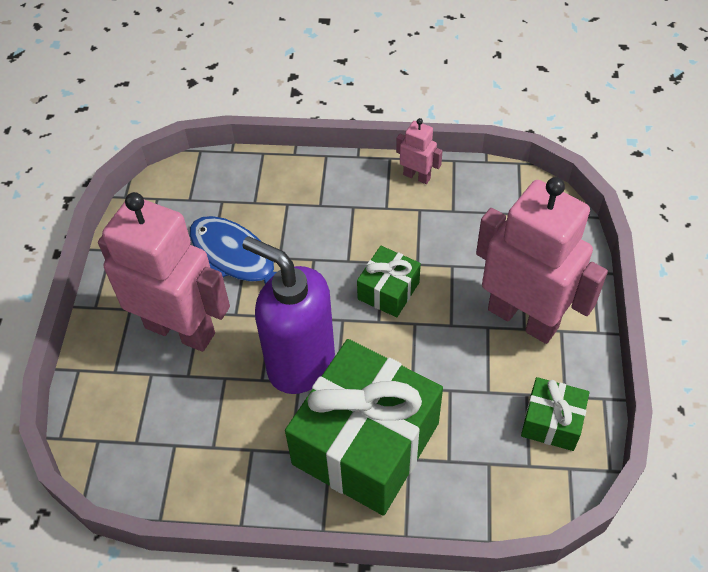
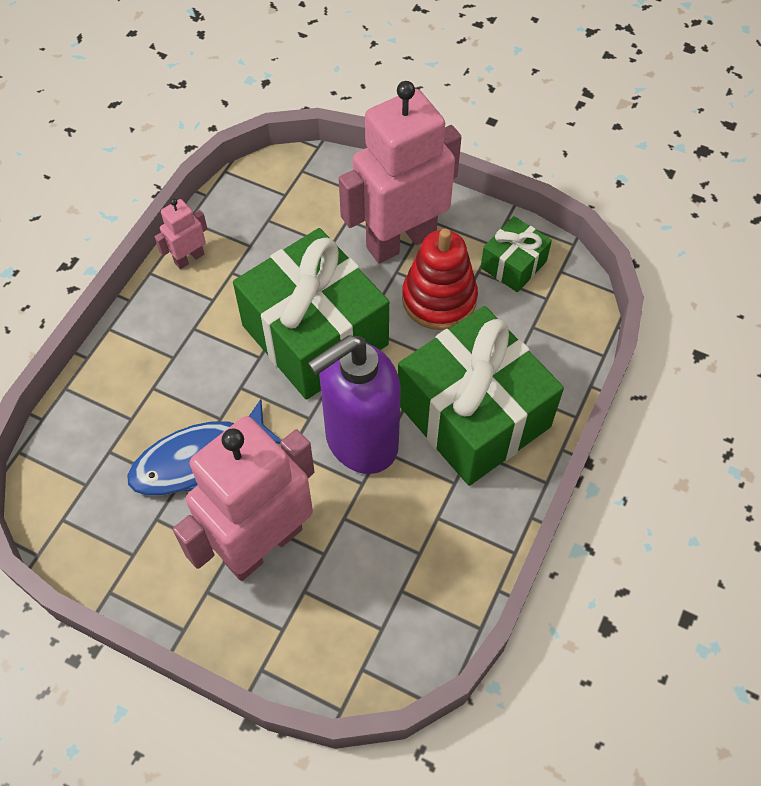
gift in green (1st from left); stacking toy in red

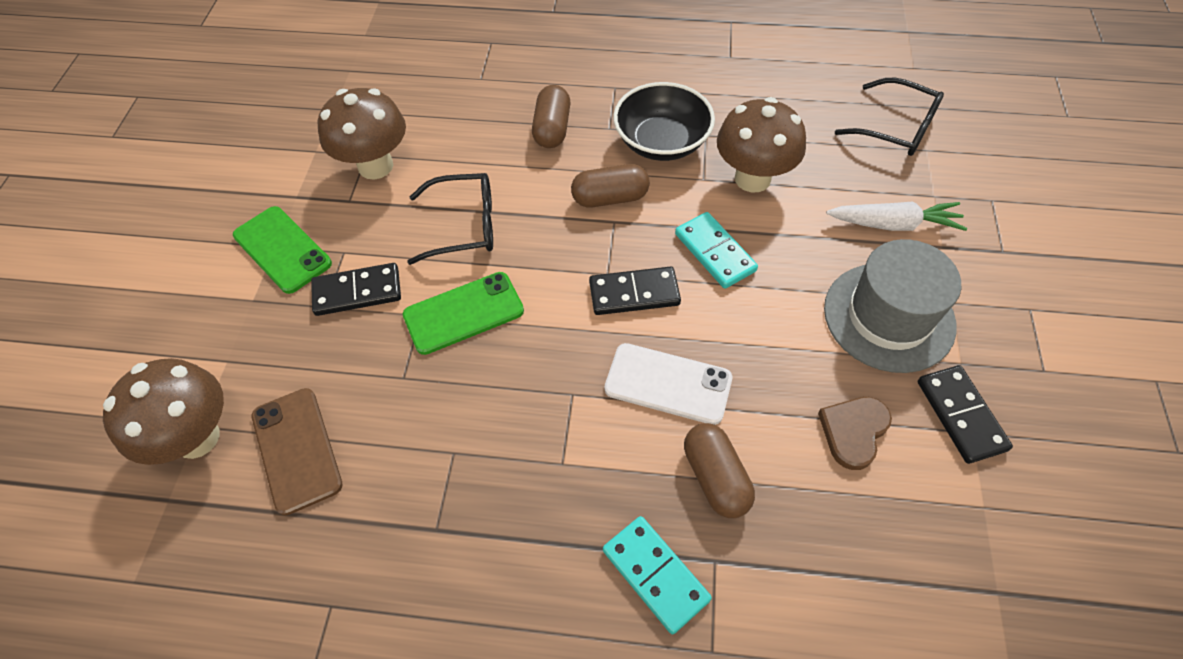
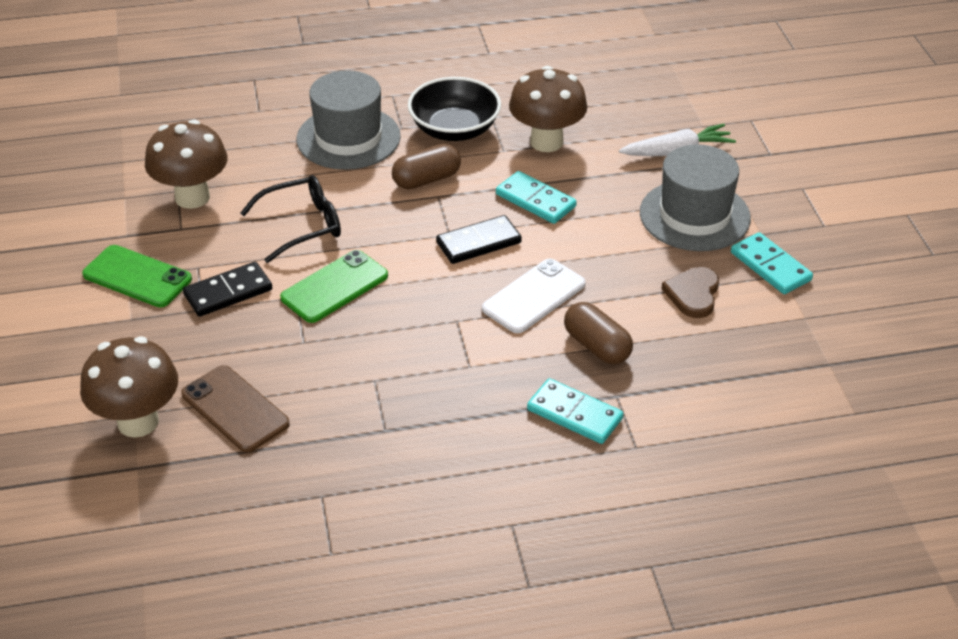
hat in grey (1st from left); phone in white; domino in turquoise (3rd from left); glasses in black (2nd from left in the first image)

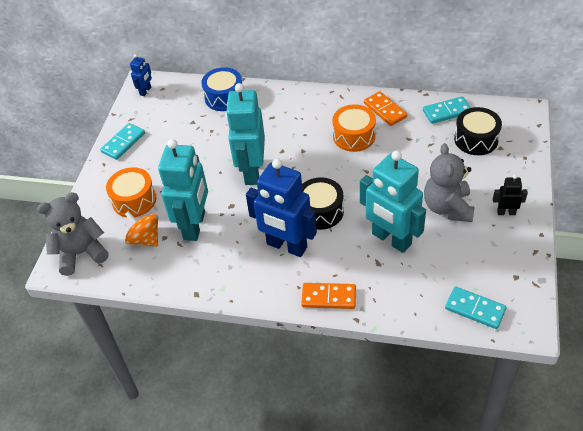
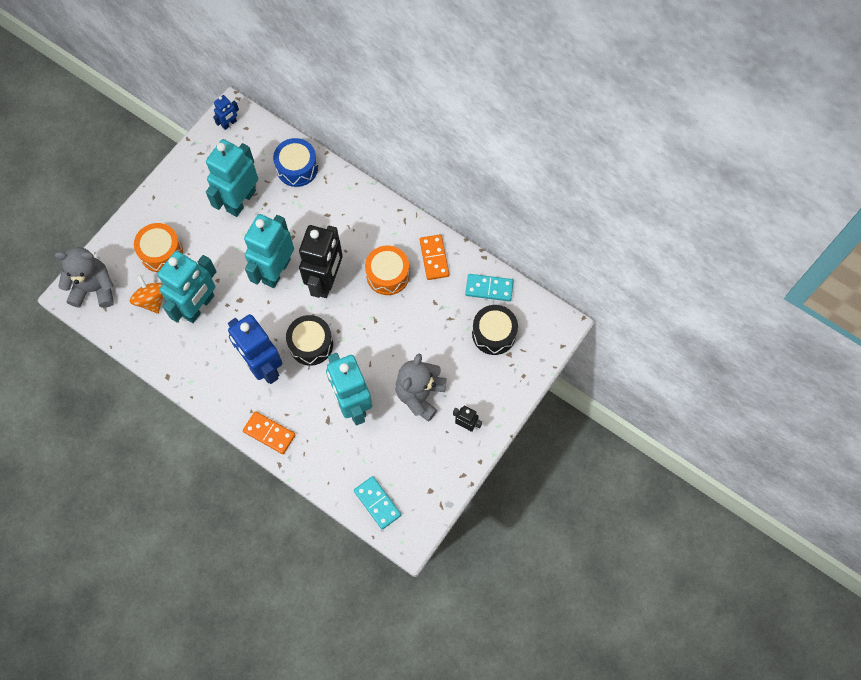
robot in turquoise (2nd from left); robot in black (1st from left); domino in turquoise (1st from left in the first image)

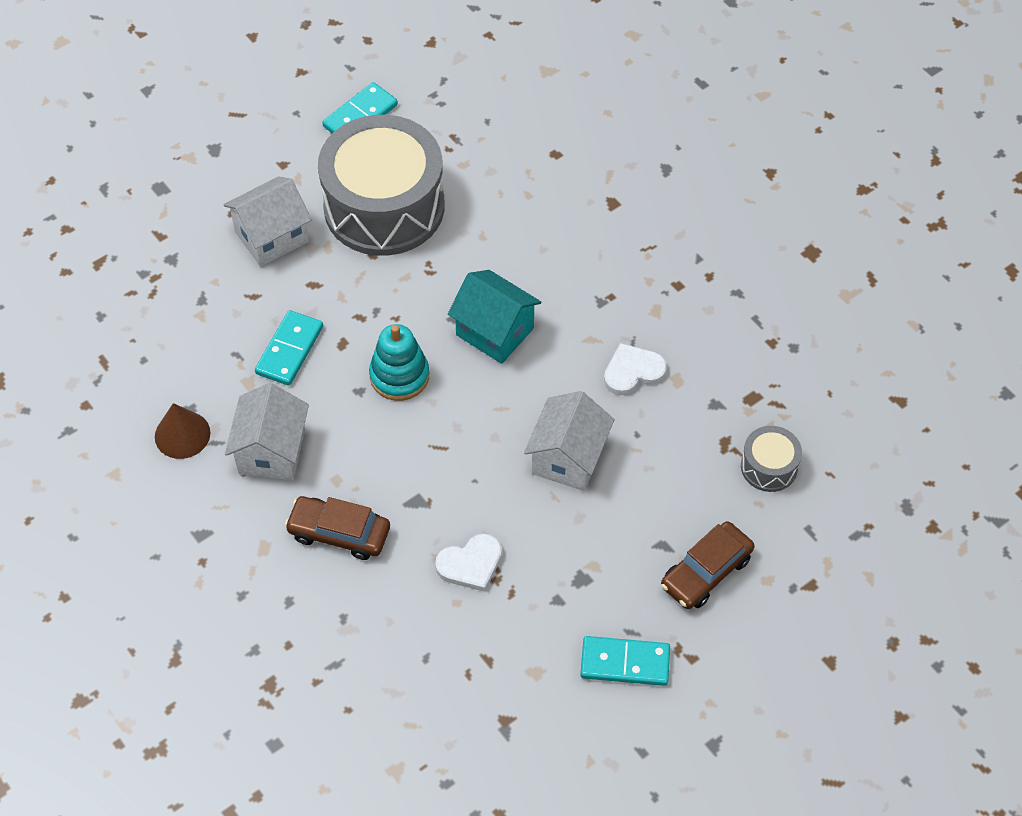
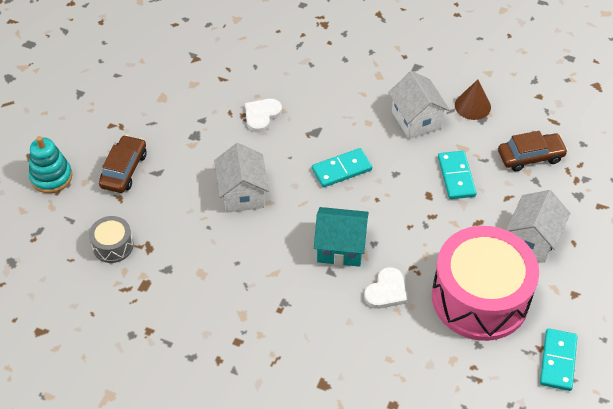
stacking toy in turquoise; domino in turquoise (1st from left); heart in white (2nd from left); drum in pink; car in brown (2nd from left)

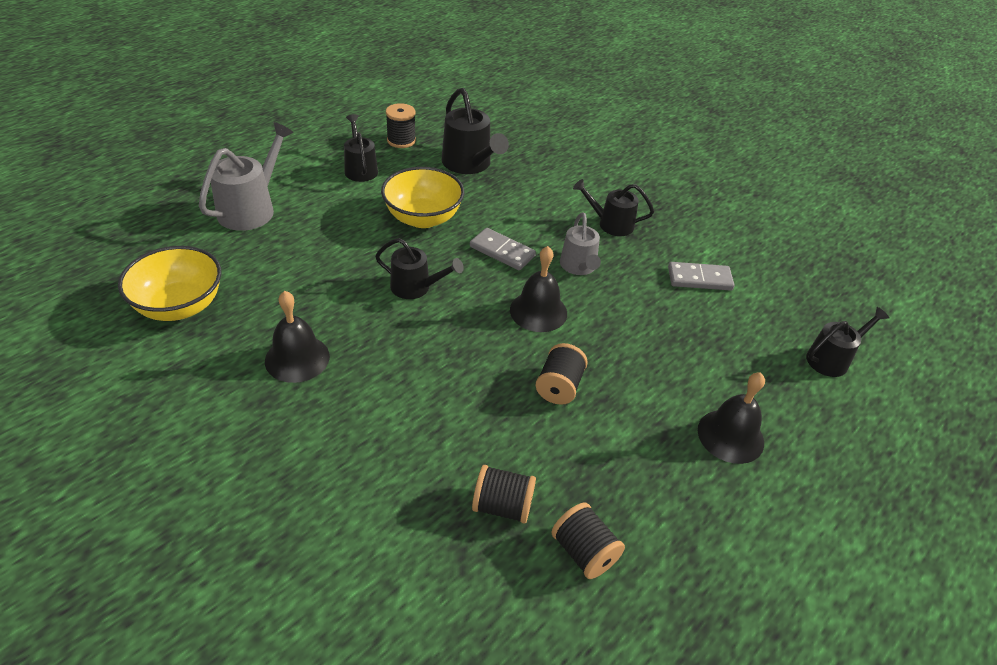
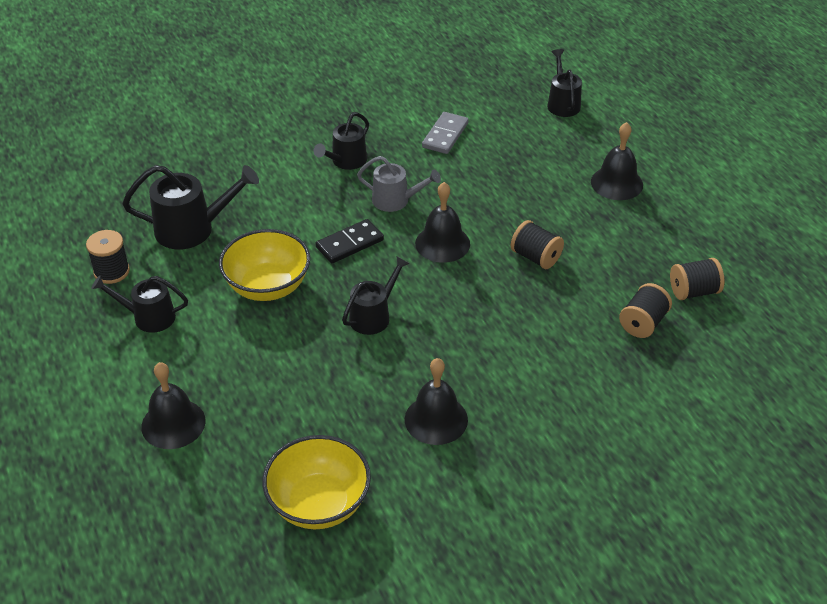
bell in black (1st from left); domino in black

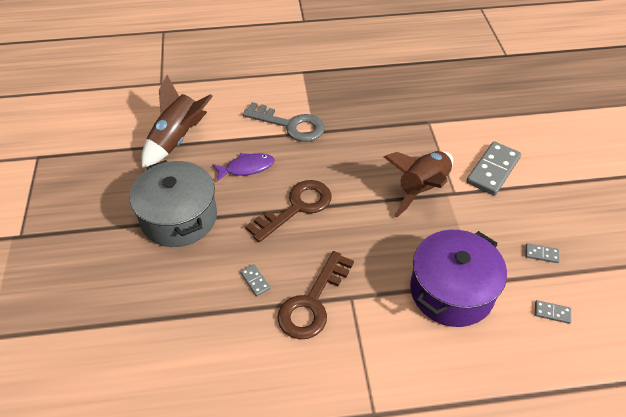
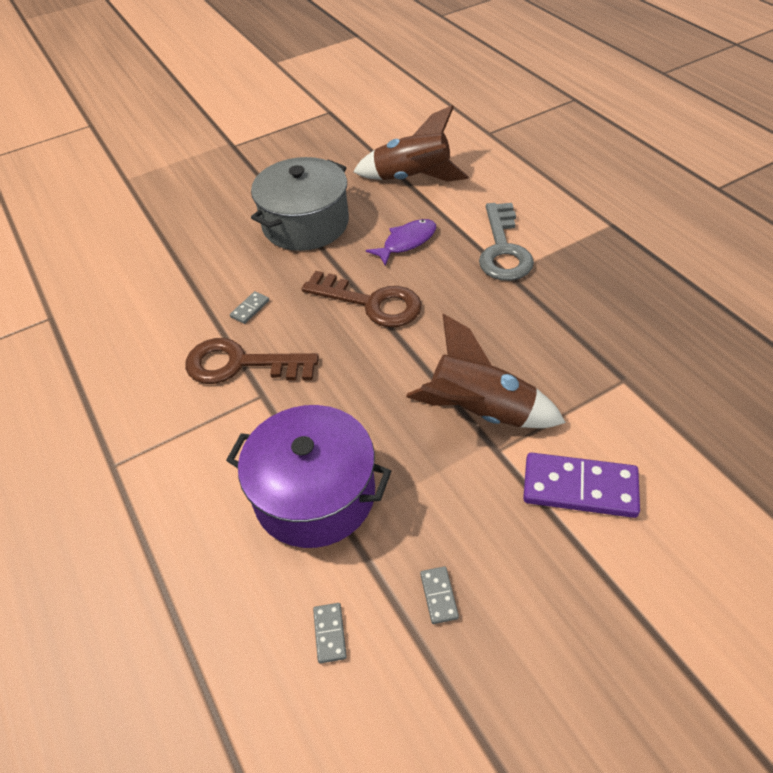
fish in purple; domino in purple

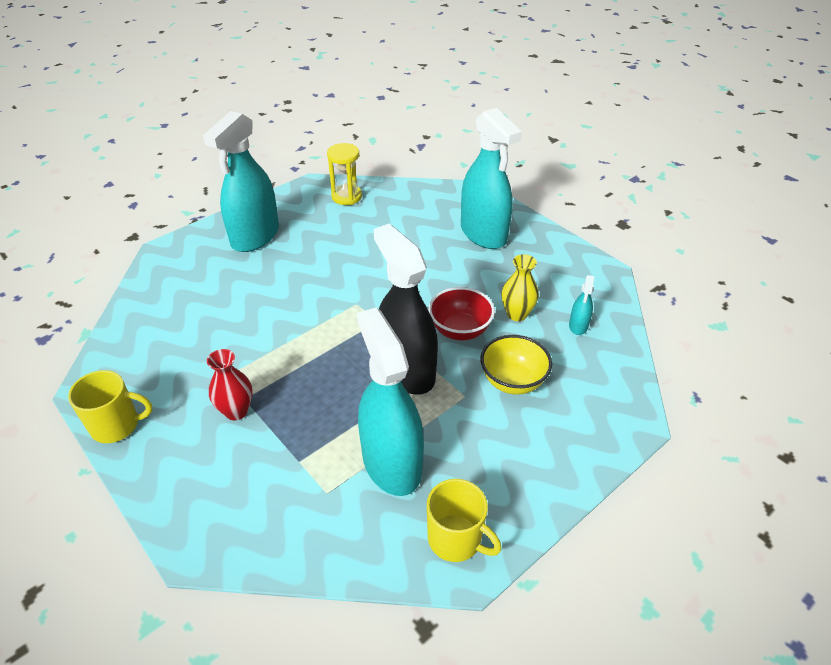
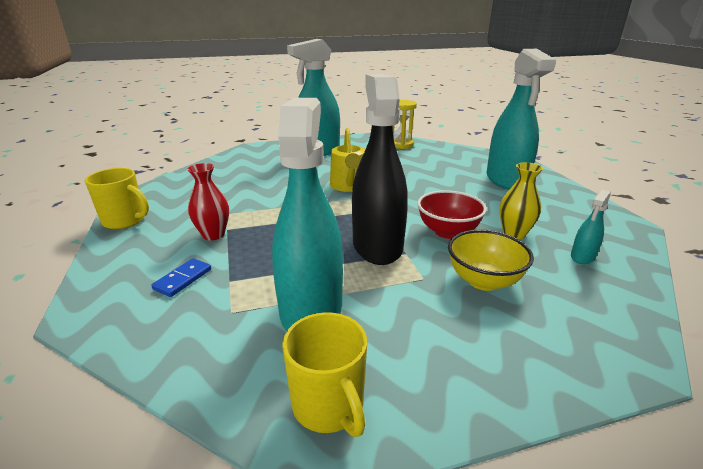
domino in blue; watering can in yellow

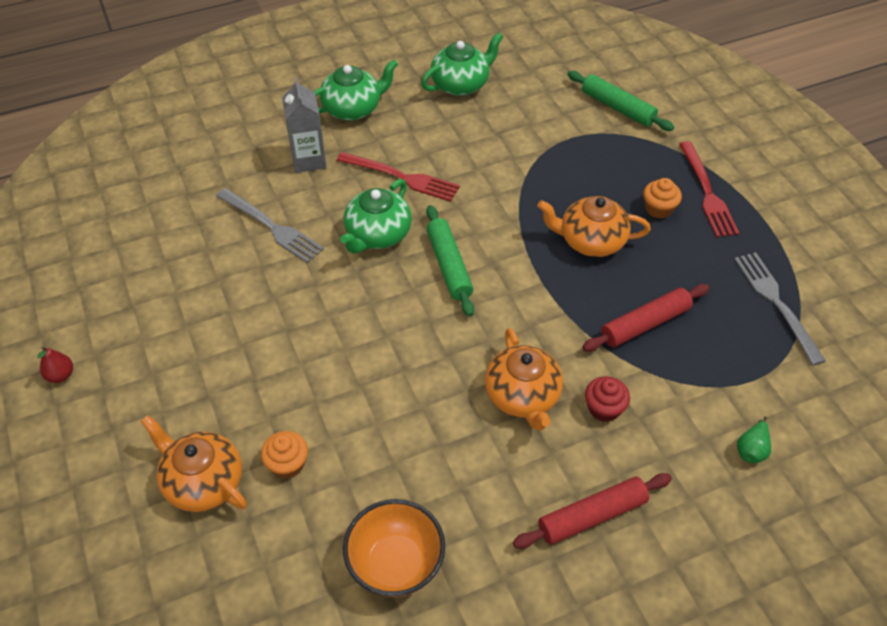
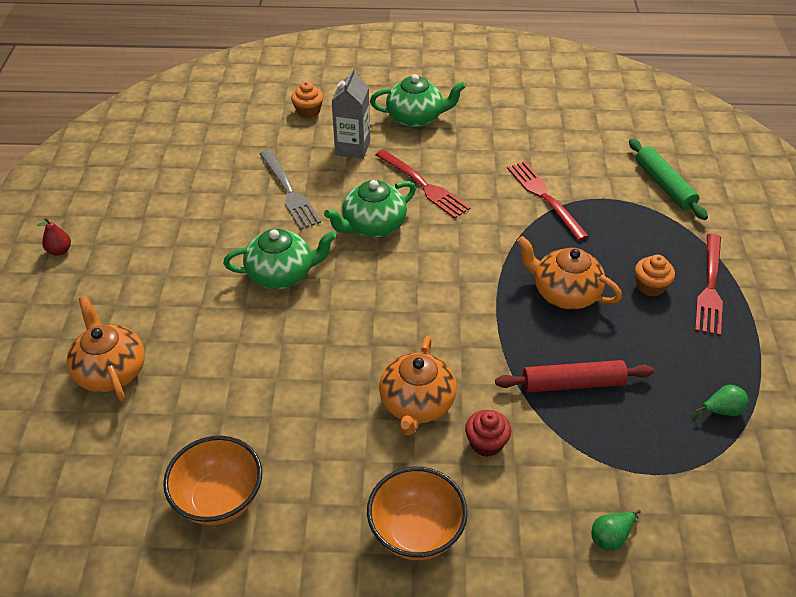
teapot in green (1st from left); cupcake in orange (1st from left); bowl in orange (2nd from left); fork in red (2nd from left); pear in green (2nd from left); rolling pin in green (1st from left in the first image)

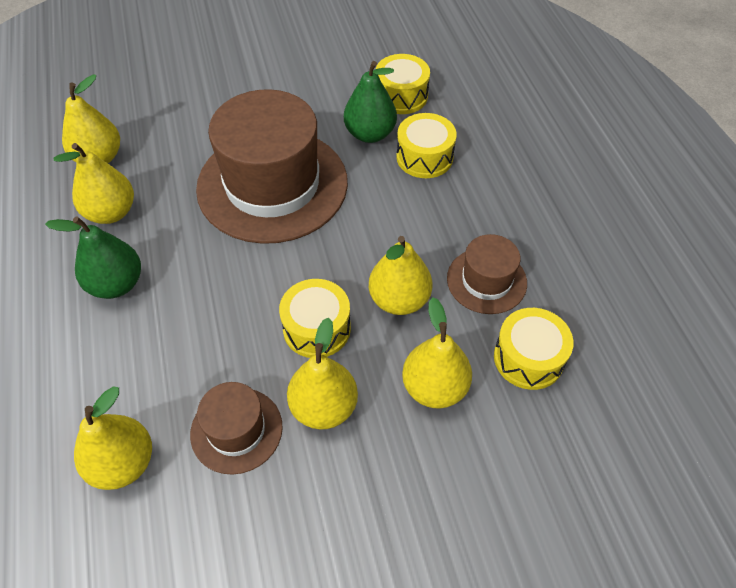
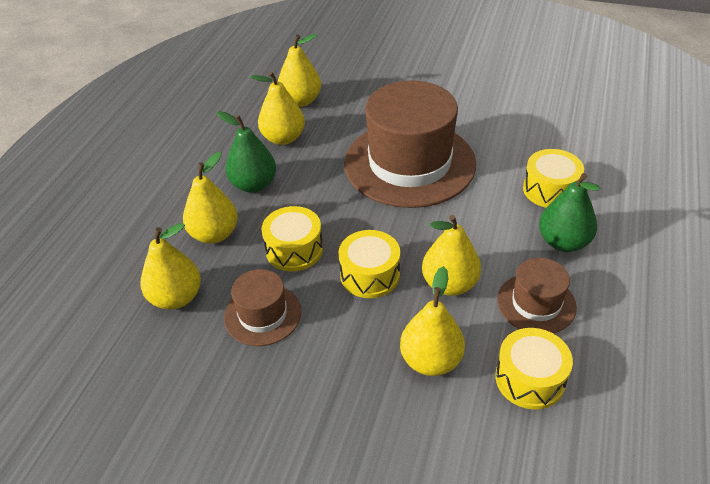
pear in yellow (2nd from left); drum in yellow (1st from left); pear in green (2nd from left)

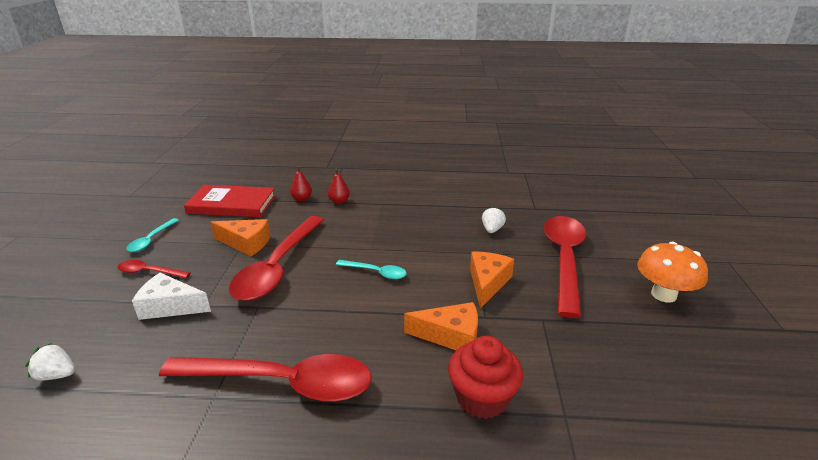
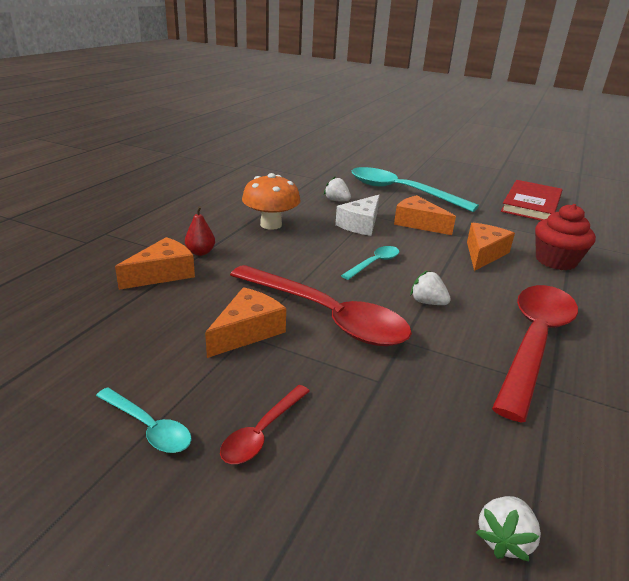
cheese in orange (1st from left); mushroom in orange; cheese in white; spoon in turquoise (3rd from left); strawberry in white (2nd from left); book in red

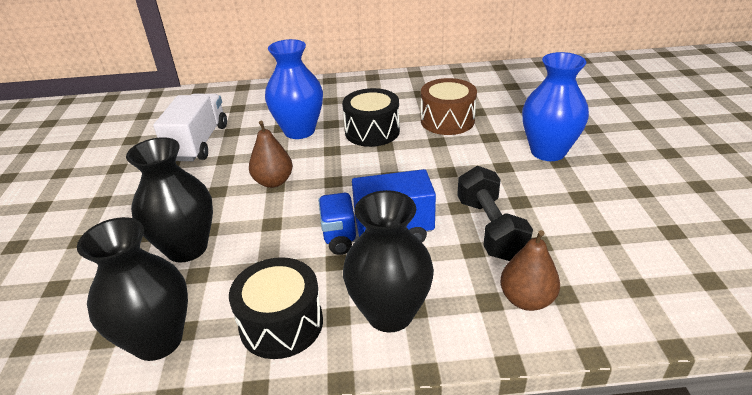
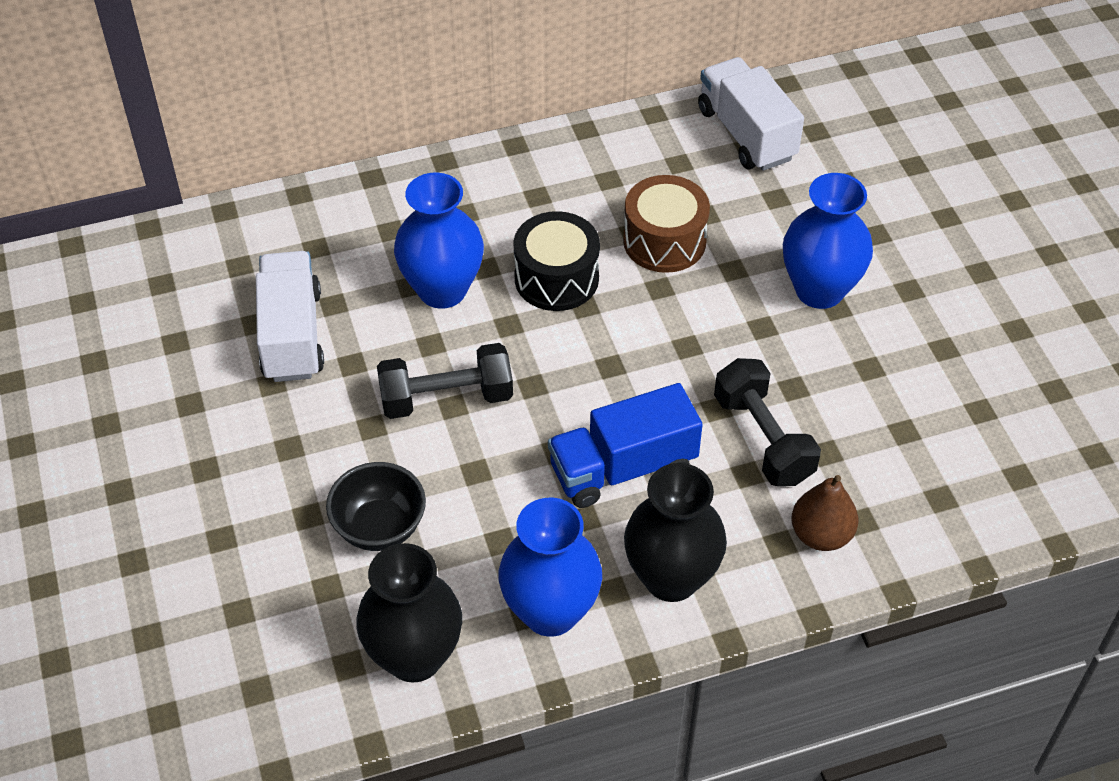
bowl in black; dumbbell in black (1st from left); vase in blue (2nd from left); truck in white (2nd from left)

